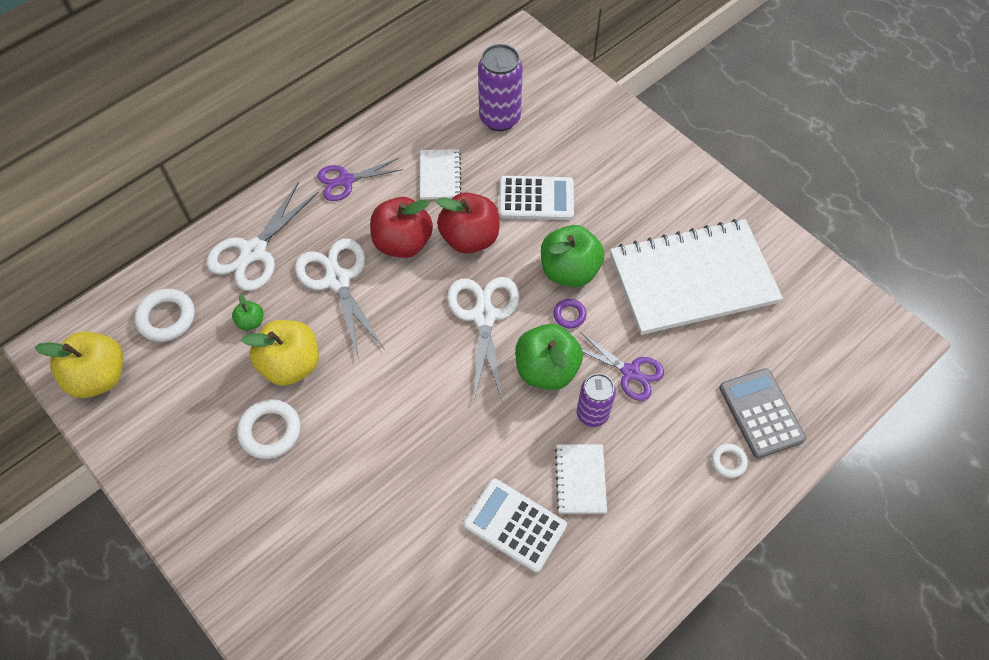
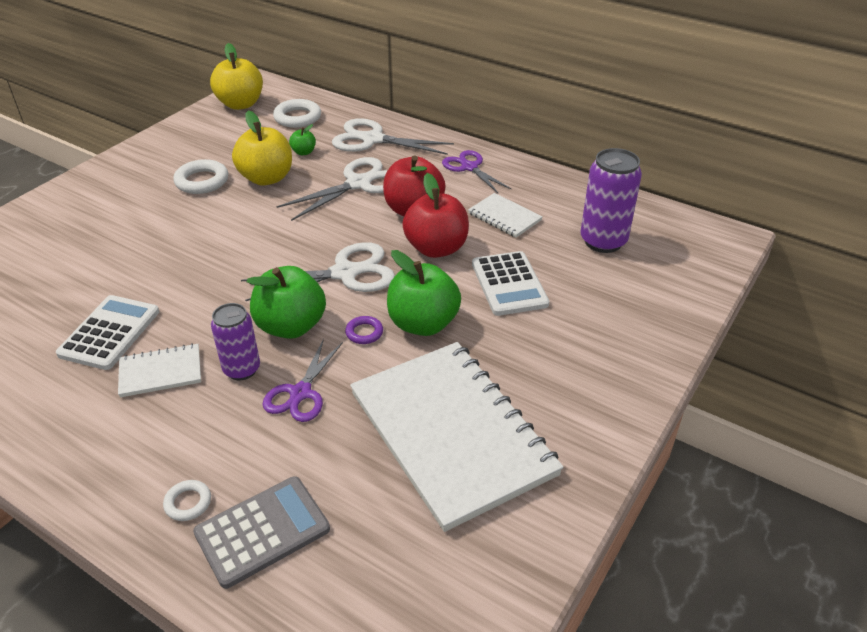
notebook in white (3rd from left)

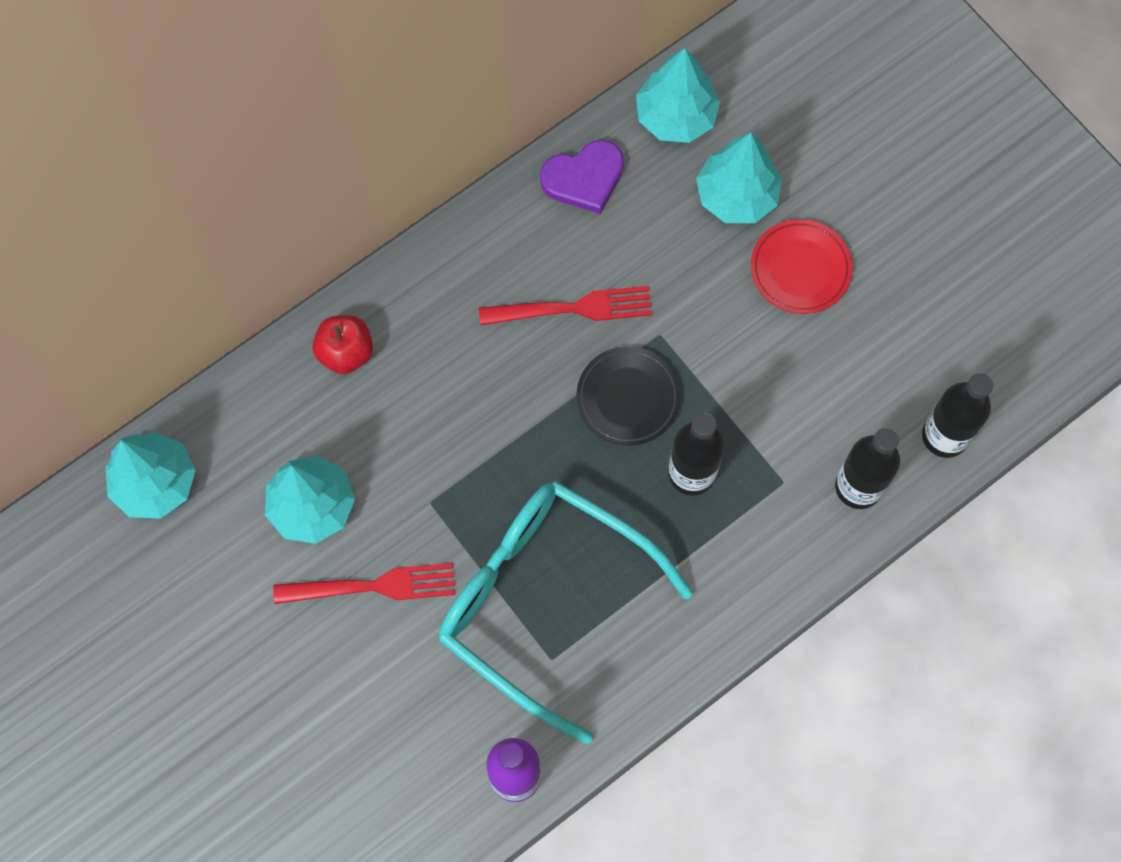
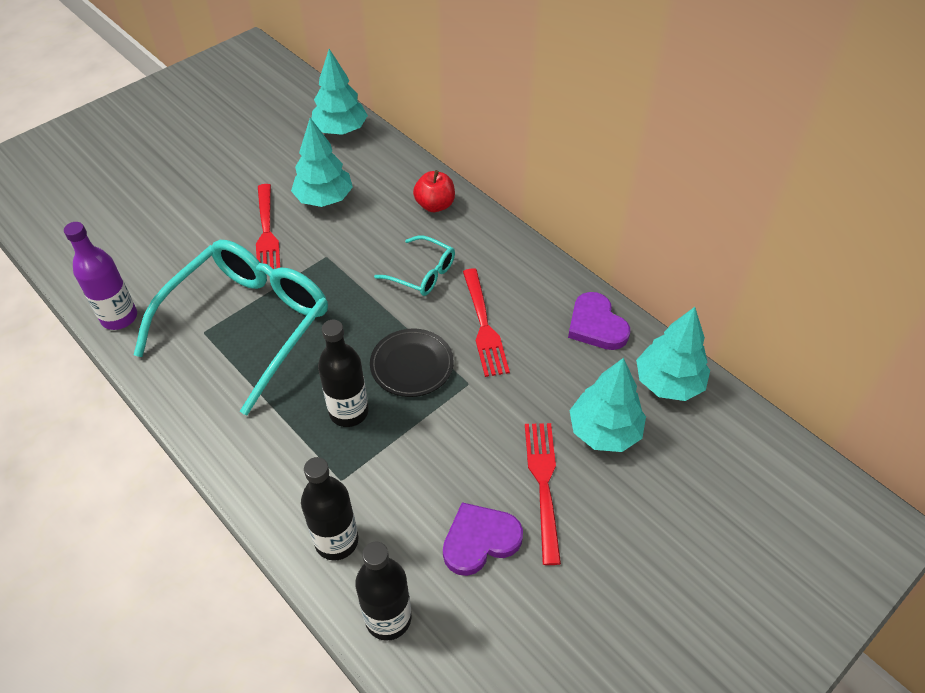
glasses in turquoise (2nd from left); heart in purple (1st from left); fork in red (3rd from left)

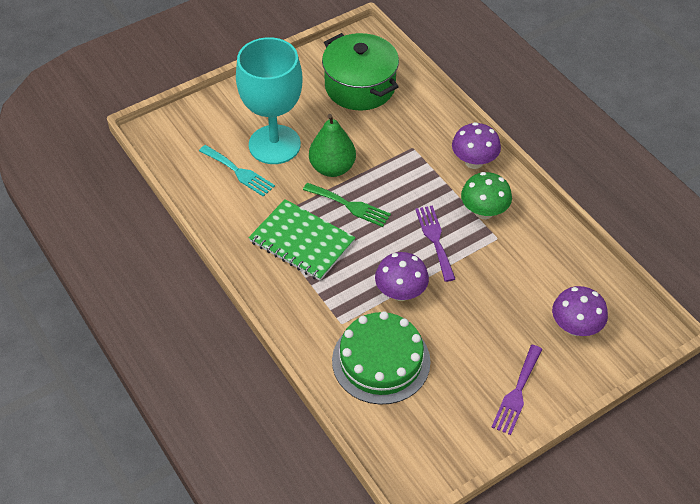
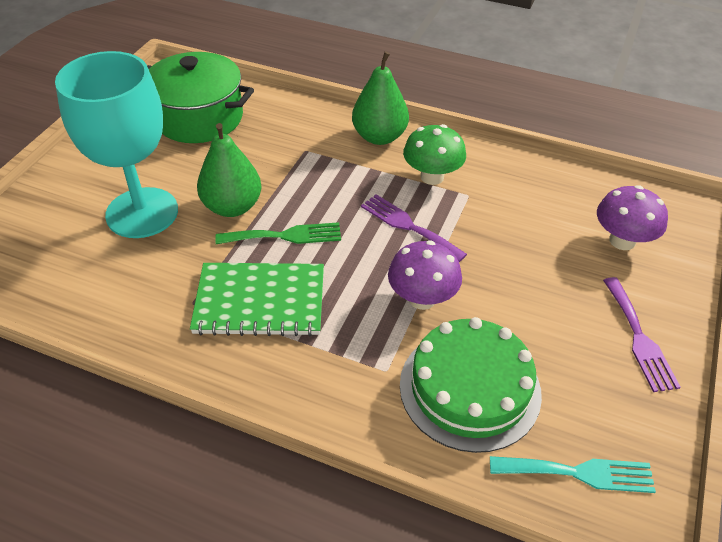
pear in green (2nd from left); fork in turquoise

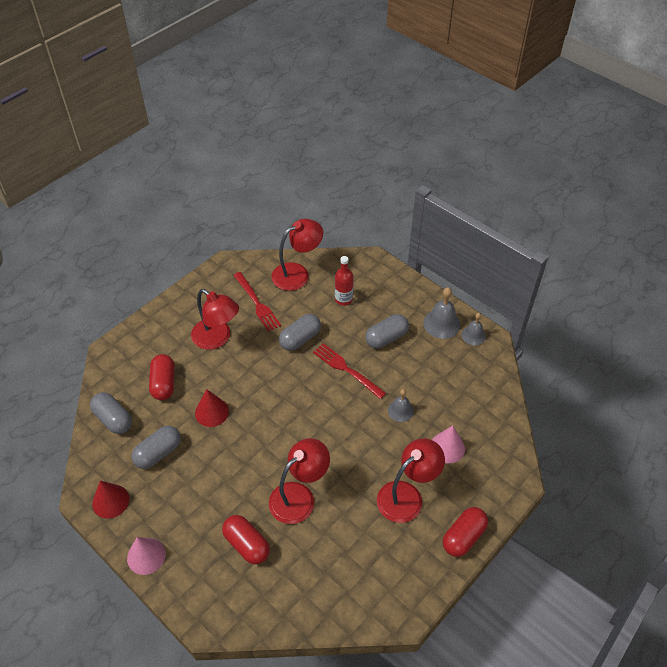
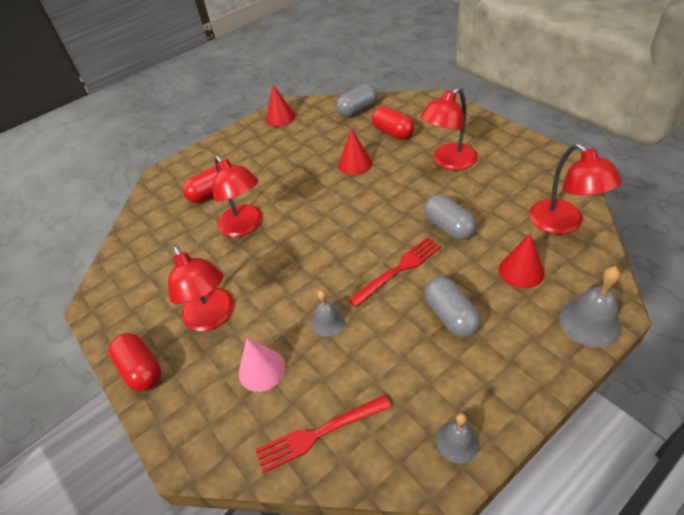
fork in red (1st from left); capsule in red (3rd from left); cone in red (3rd from left); bell in grey (3rd from left); cone in pink (1st from left in the first image); capsule in grey (2nd from left in the first image)

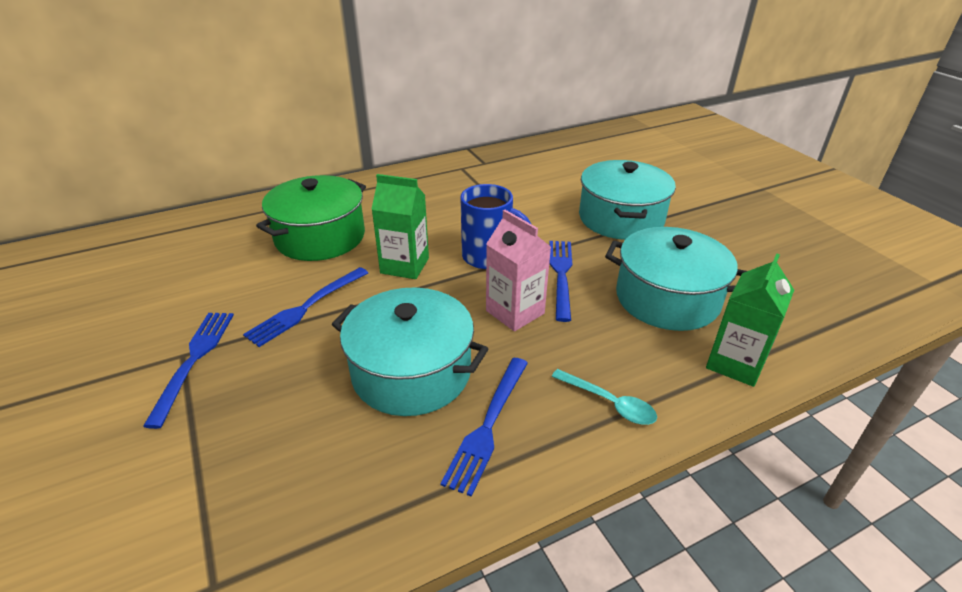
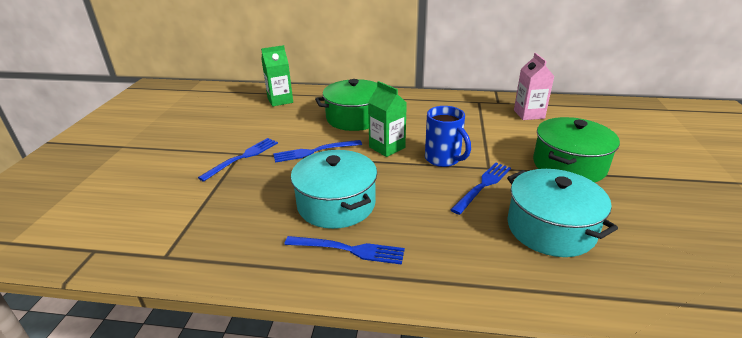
carton in green (1st from left); fork in blue (3rd from left); carton in pink; pot in green (2nd from left); spoon in turquoise

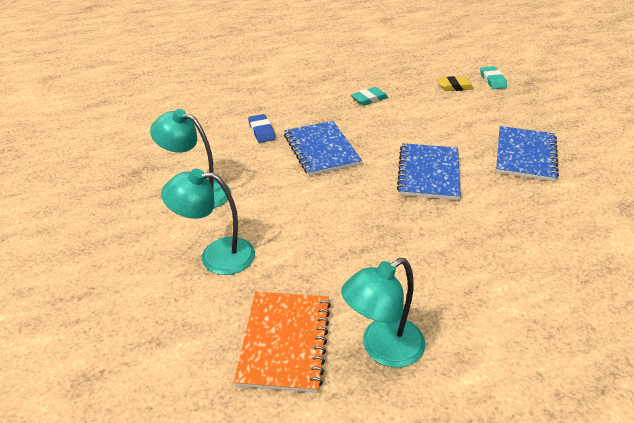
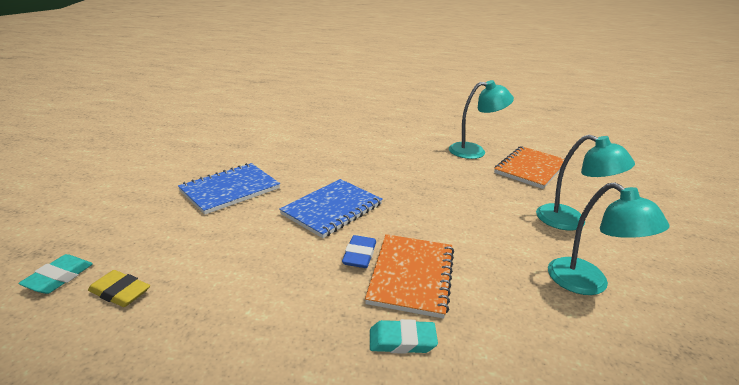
eraser in blue; notebook in orange (1st from left); eraser in turquoise (2nd from left)

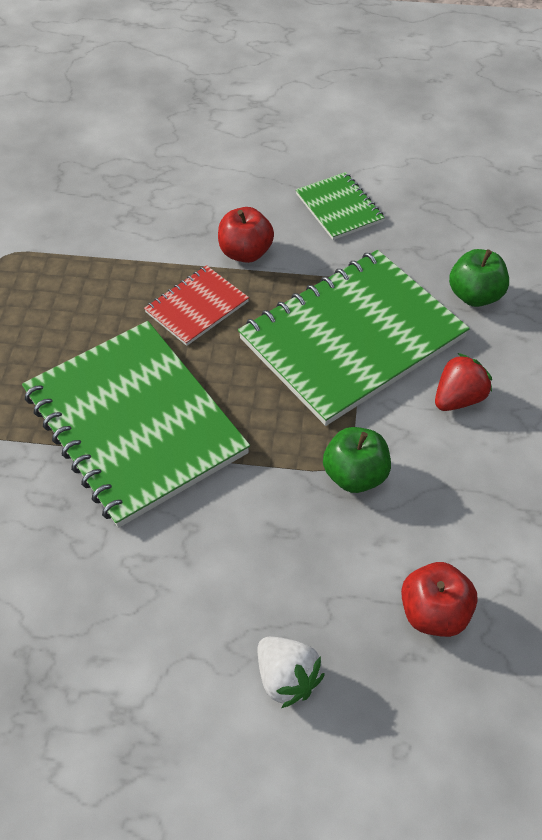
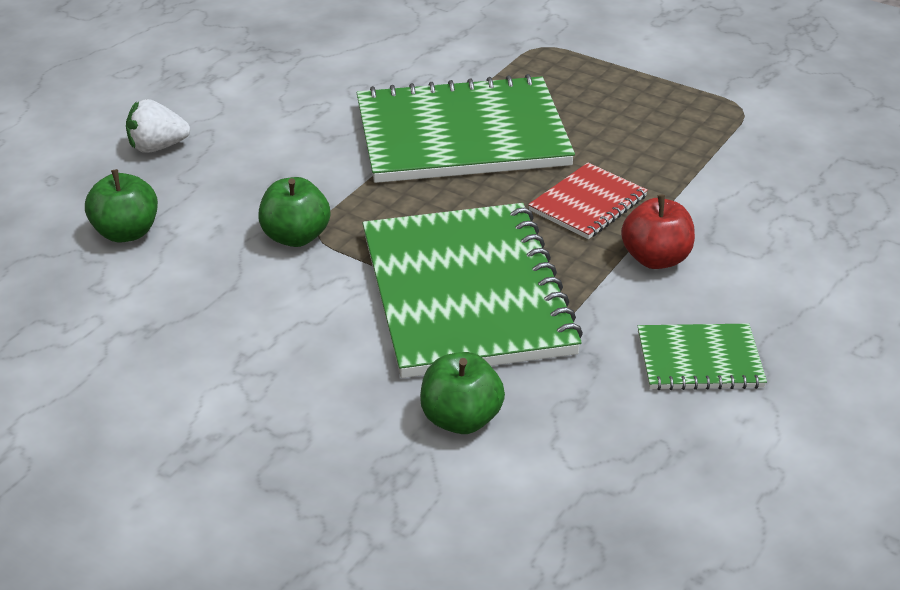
apple in green (1st from left); notebook in red; strawberry in red

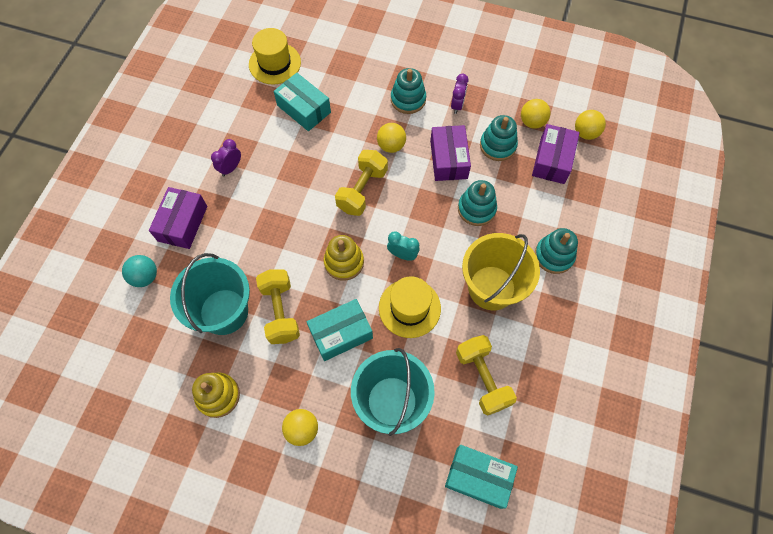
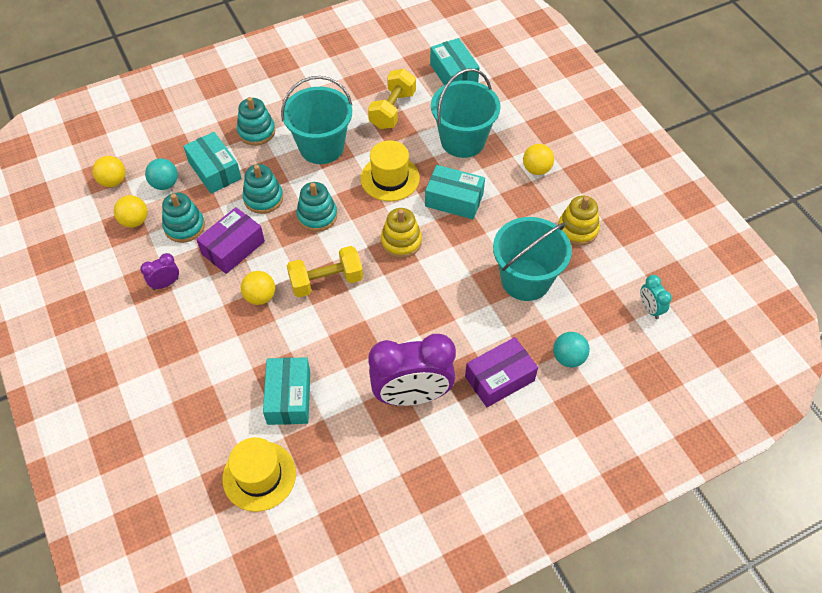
ball in turquoise (1st from left); box in turquoise (1st from left); bucket in turquoise (1st from left); stacking toy in turquoise (4th from left); clock in purple (2nd from left); clock in turquoise; dumbbell in yellow (1st from left in the first image)

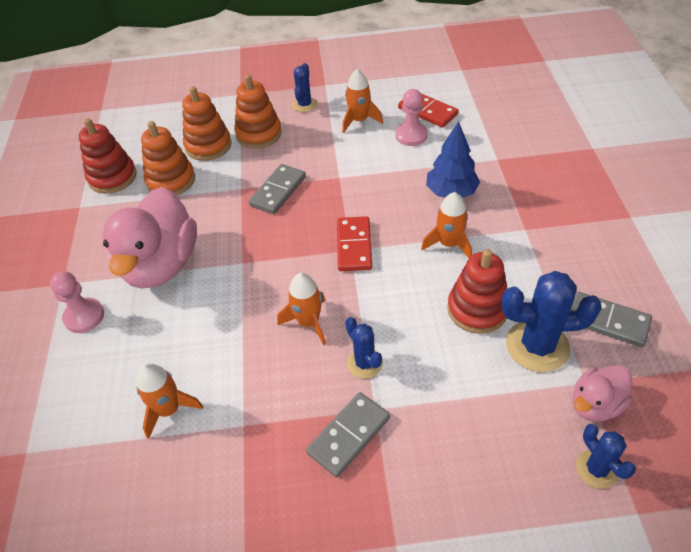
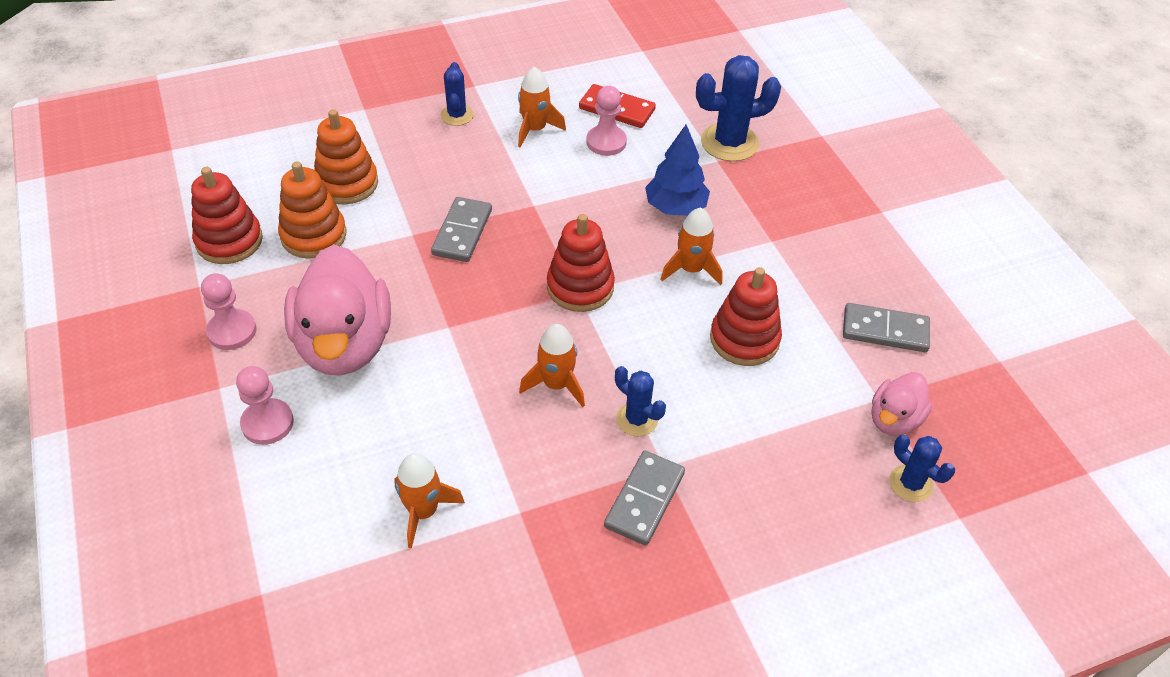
pawn in pink (1st from left); stacking toy in red (2nd from left); cactus in blue (3rd from left); stacking toy in orange (3rd from left in the first image)

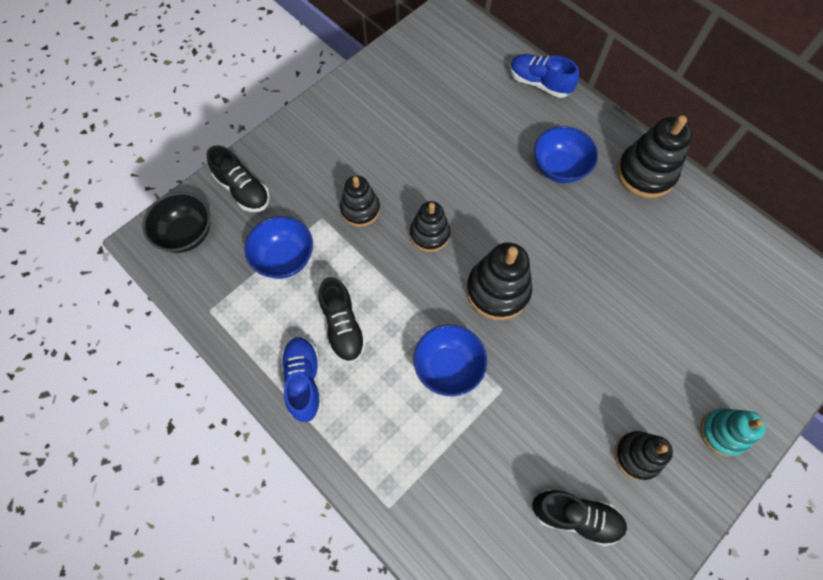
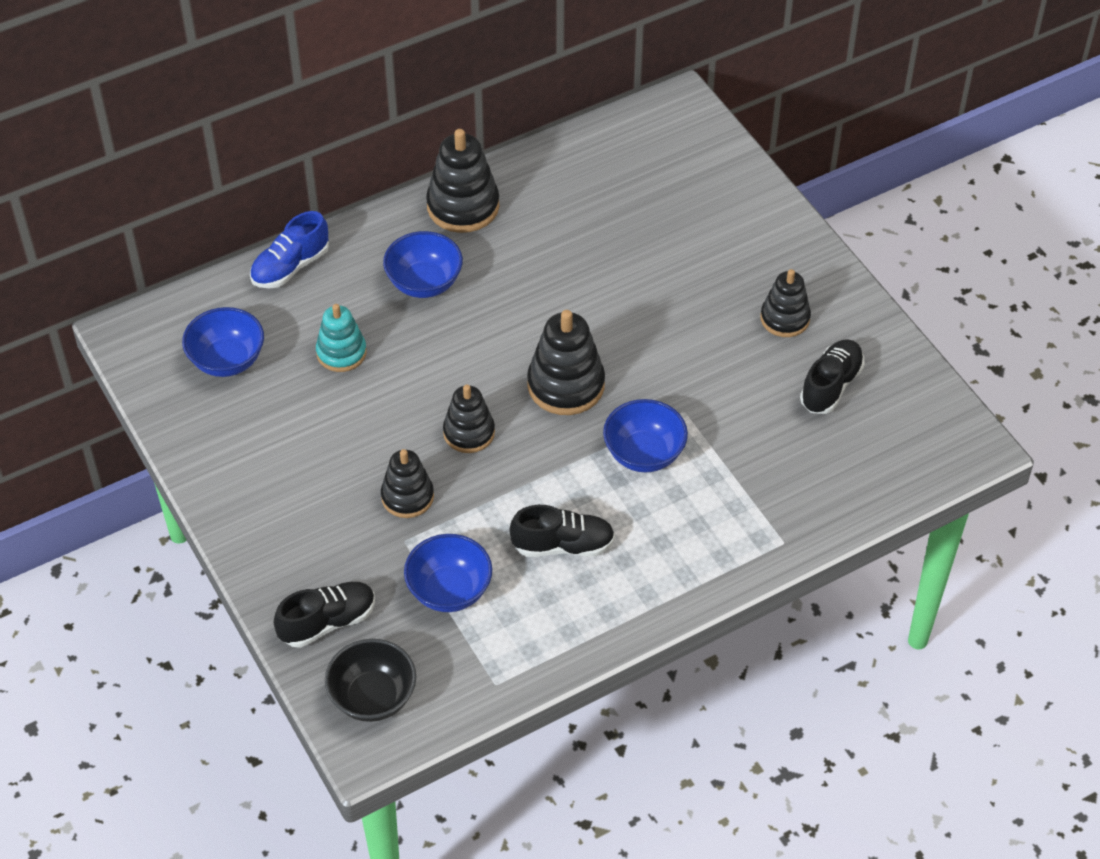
bowl in blue (1st from left); stacking toy in turquoise; shoe in blue (1st from left in the first image)

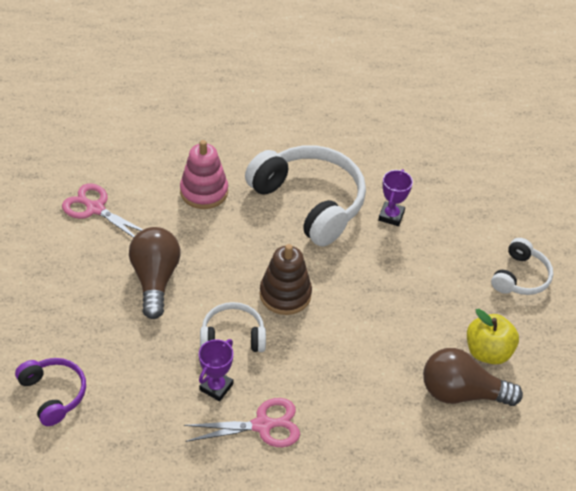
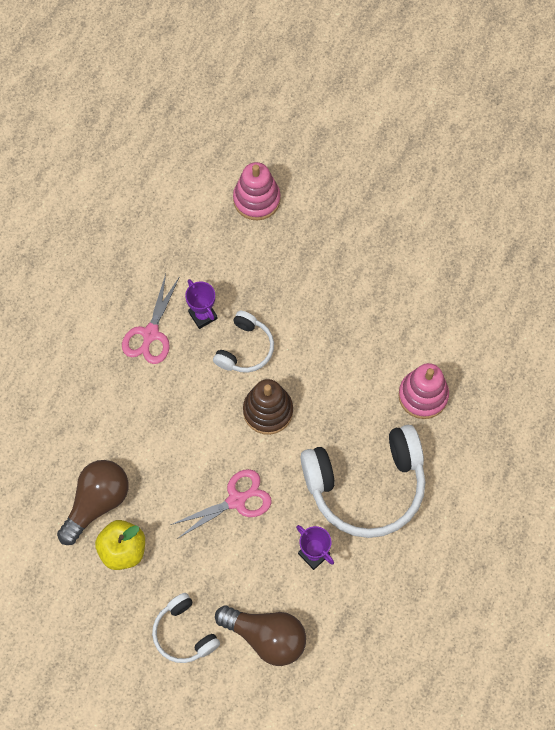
scissors in pink (2nd from left); light bulb in brown (2nd from left); stacking toy in pink (1st from left)

